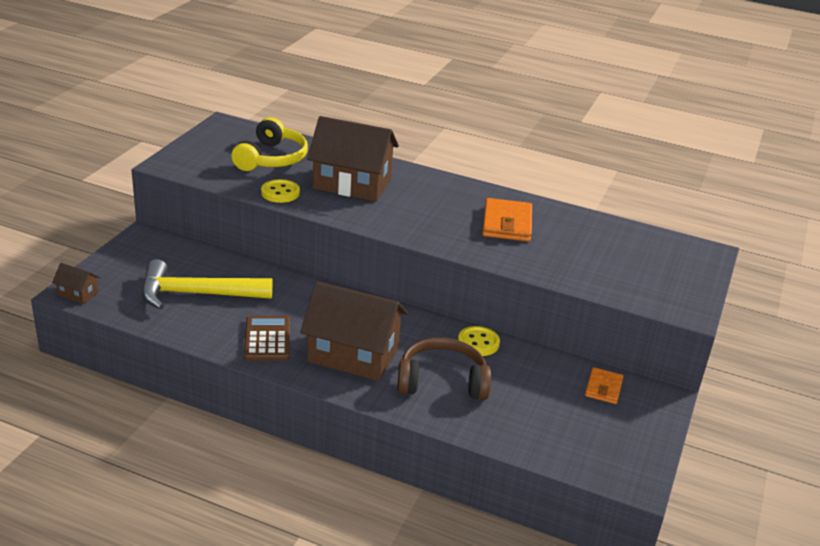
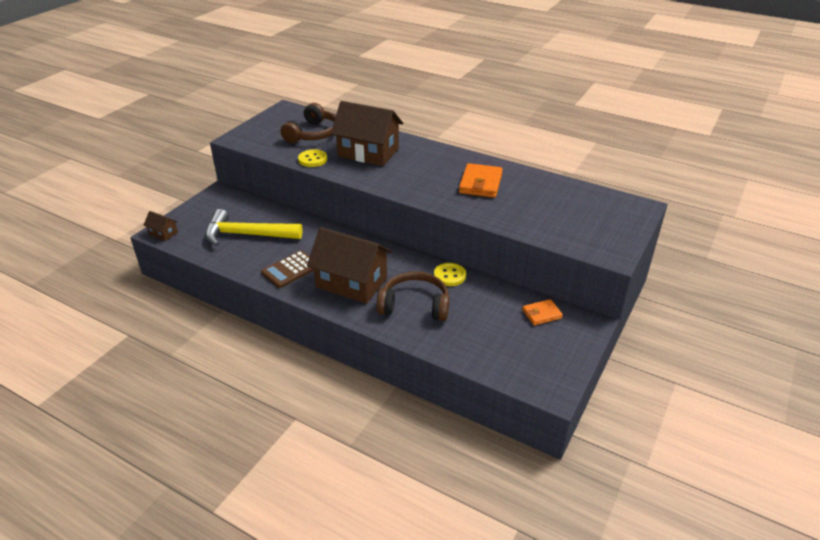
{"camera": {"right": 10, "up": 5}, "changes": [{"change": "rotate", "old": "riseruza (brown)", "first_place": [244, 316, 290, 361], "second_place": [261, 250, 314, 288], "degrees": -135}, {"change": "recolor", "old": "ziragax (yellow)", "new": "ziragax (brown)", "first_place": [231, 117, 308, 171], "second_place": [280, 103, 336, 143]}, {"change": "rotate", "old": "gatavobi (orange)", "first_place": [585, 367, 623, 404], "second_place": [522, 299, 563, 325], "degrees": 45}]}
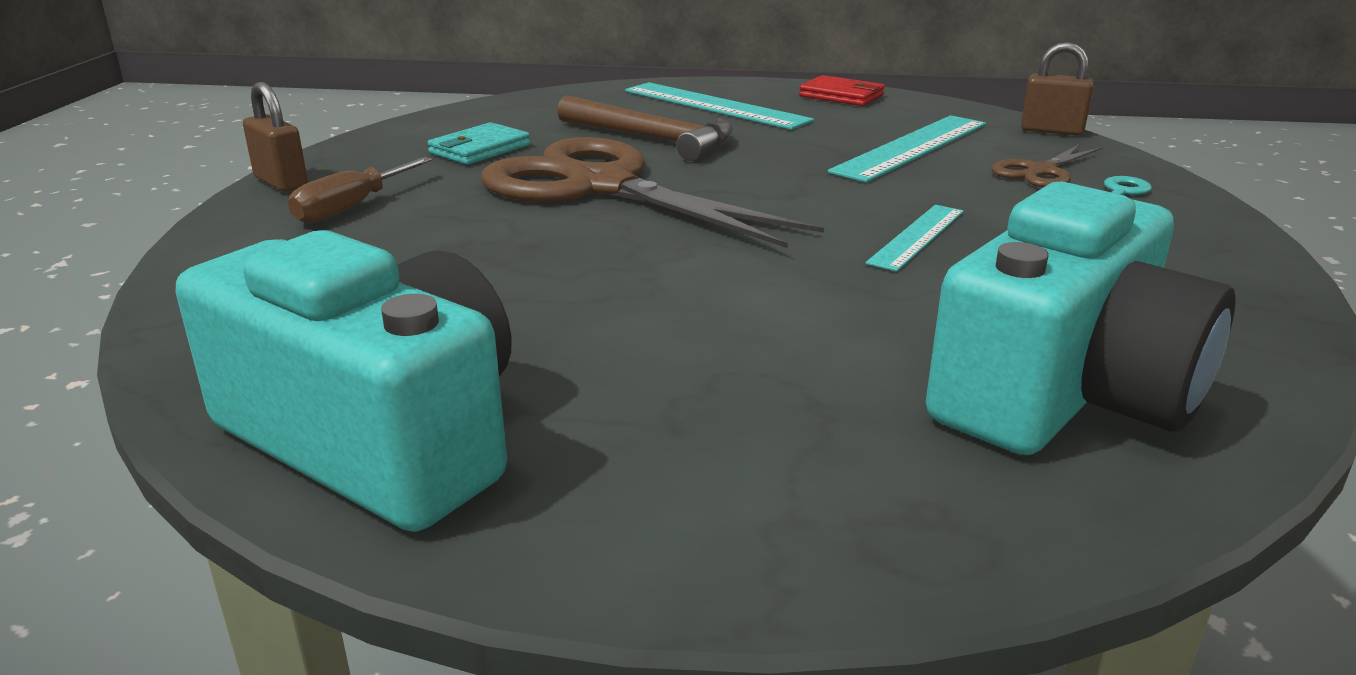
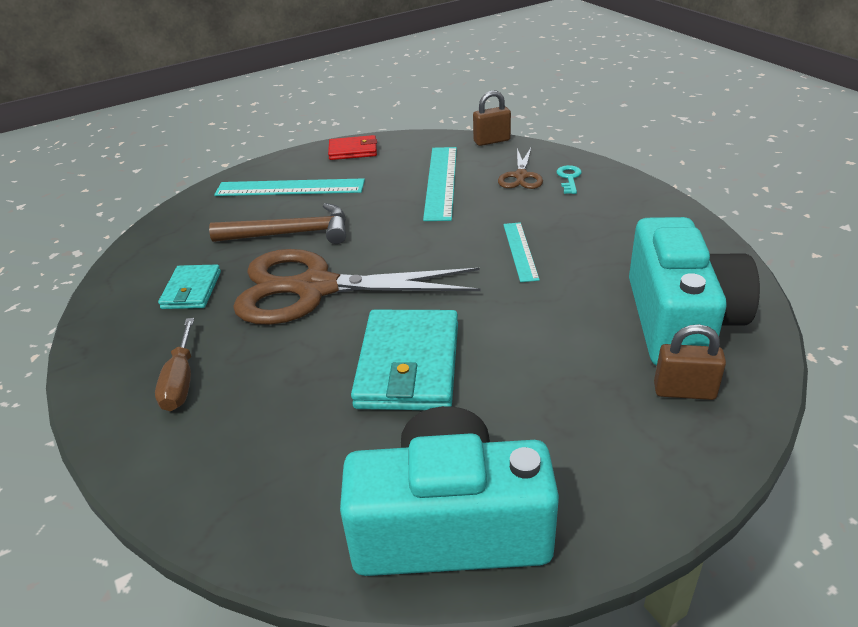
{"camera": {"right": -35, "up": 10}, "changes": [{"change": "insert", "new": "gatavobi (turquoise)", "second_place": [351, 310, 458, 410]}, {"change": "move", "old": "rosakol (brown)", "first_place": [243, 82, 308, 192], "second_place": [654, 324, 726, 400]}]}
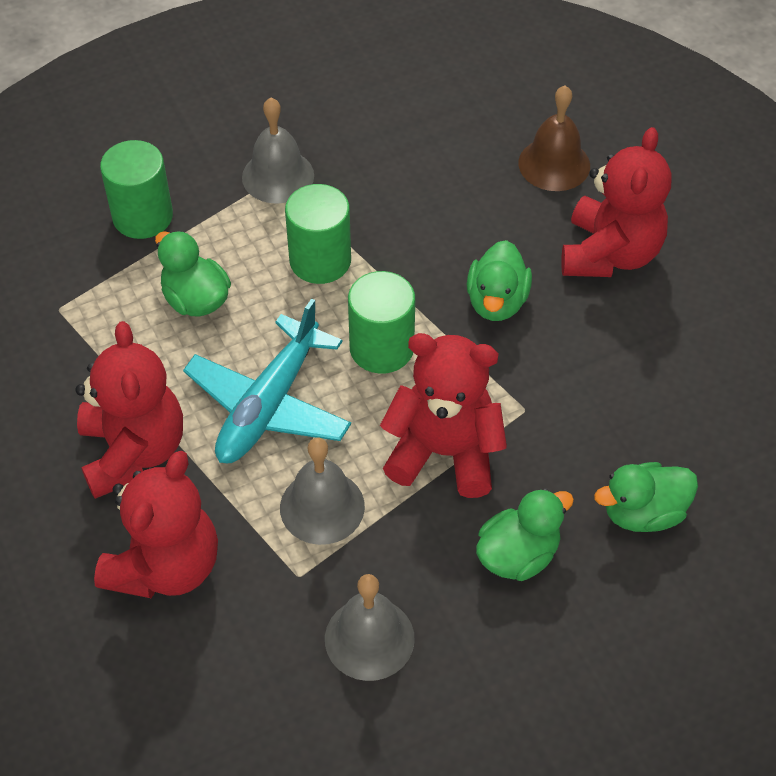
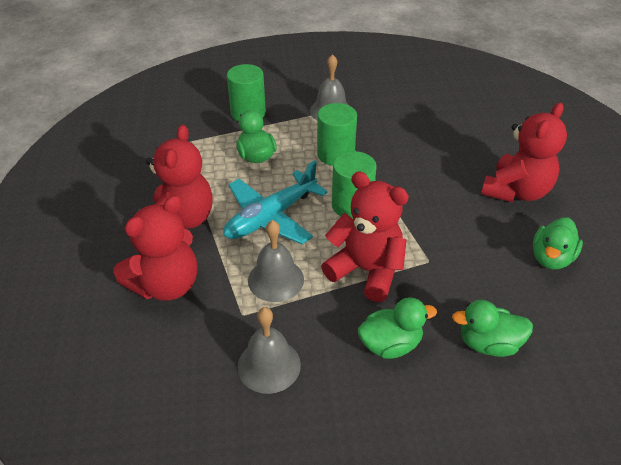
{"camera": {"right": 20, "up": -10}, "changes": [{"change": "move", "old": "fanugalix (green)", "first_place": [467, 240, 532, 321], "second_place": [533, 217, 583, 269]}, {"change": "delete", "old": "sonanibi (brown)", "first_place": [518, 85, 590, 191]}]}
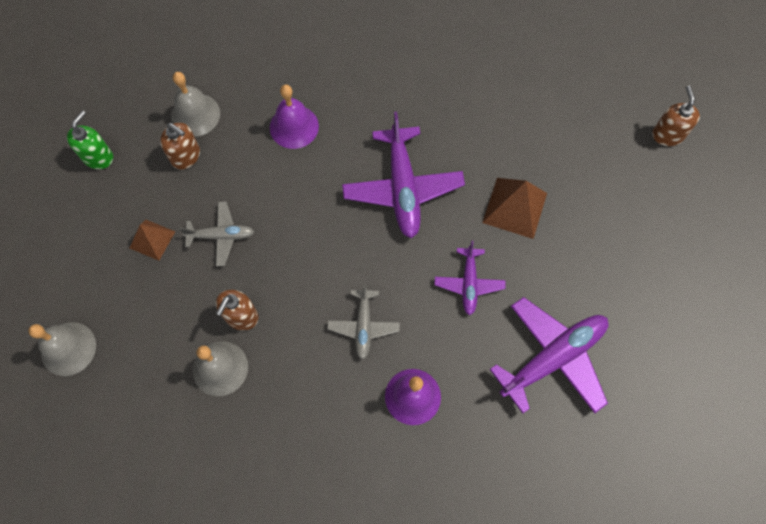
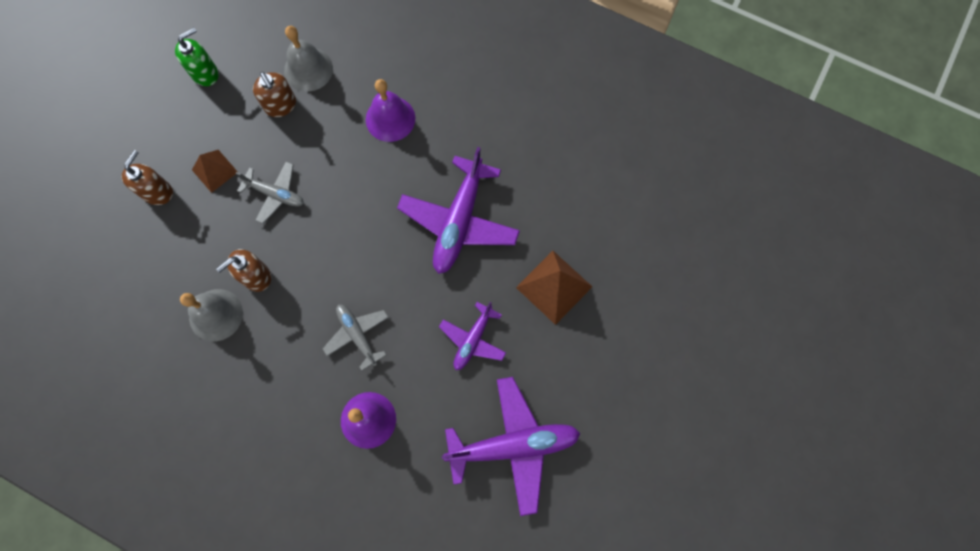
{"camera": {"right": 25, "up": 5}, "changes": [{"change": "move", "old": "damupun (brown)", "first_place": [652, 86, 700, 146], "second_place": [122, 150, 173, 205]}, {"change": "rotate", "old": "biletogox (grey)", "first_place": [327, 283, 400, 360], "second_place": [322, 304, 389, 371], "degrees": 120}, {"change": "delete", "old": "sonanibi (grey)", "first_place": [28, 322, 96, 376]}]}
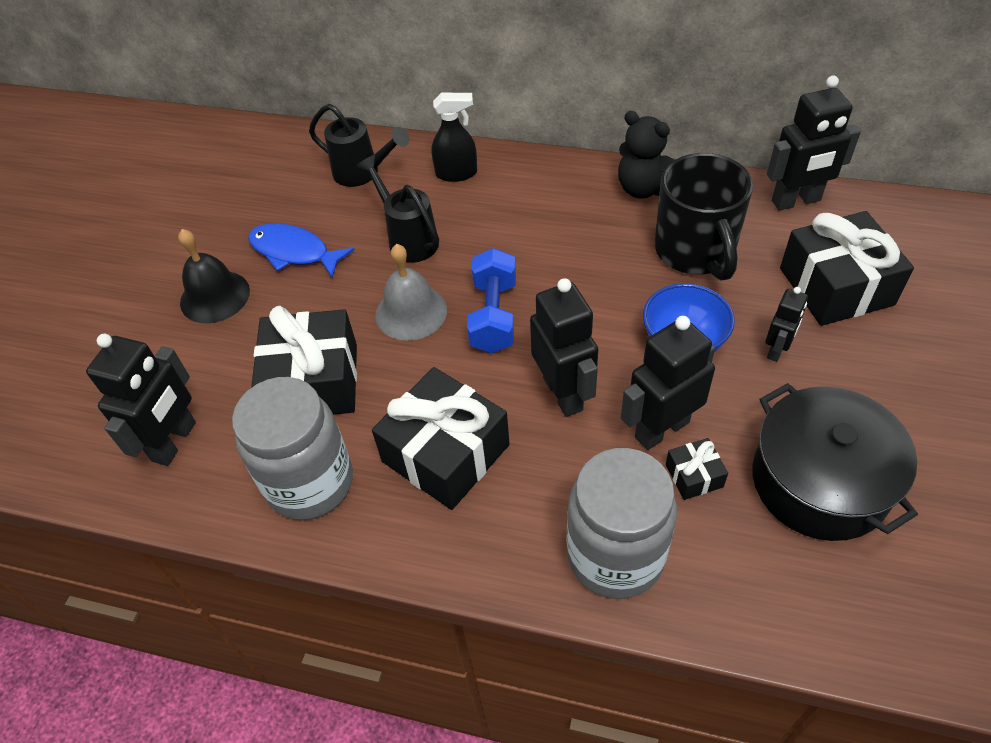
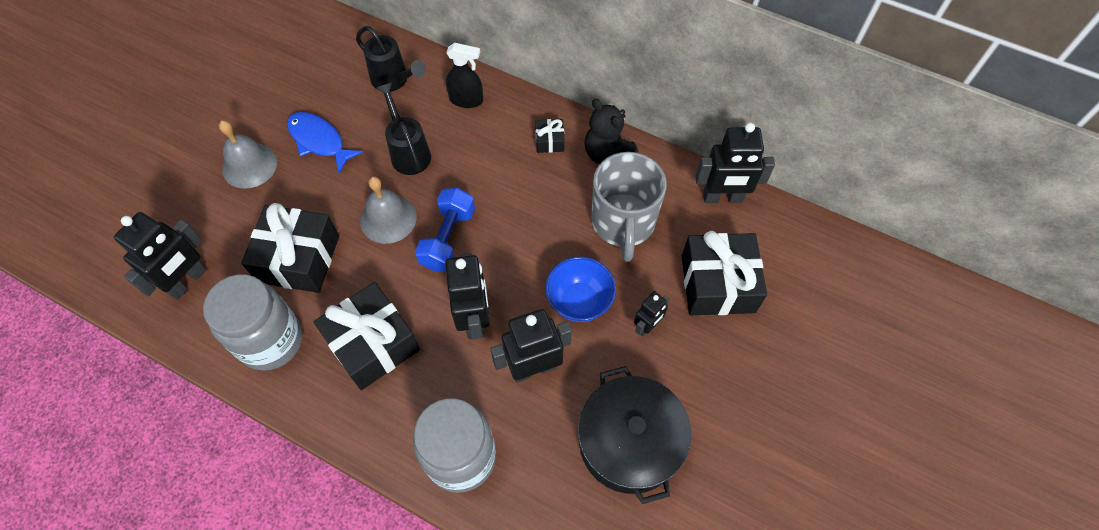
{"camera": {"right": 10, "up": 10}, "changes": [{"change": "recolor", "old": "sonanibi (black)", "new": "sonanibi (grey)", "first_place": [178, 229, 250, 323], "second_place": [219, 120, 277, 189]}, {"change": "move", "old": "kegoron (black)", "first_place": [666, 438, 728, 500], "second_place": [535, 119, 565, 153]}, {"change": "recolor", "old": "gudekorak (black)", "new": "gudekorak (grey)", "first_place": [655, 153, 753, 281], "second_place": [591, 152, 667, 262]}]}
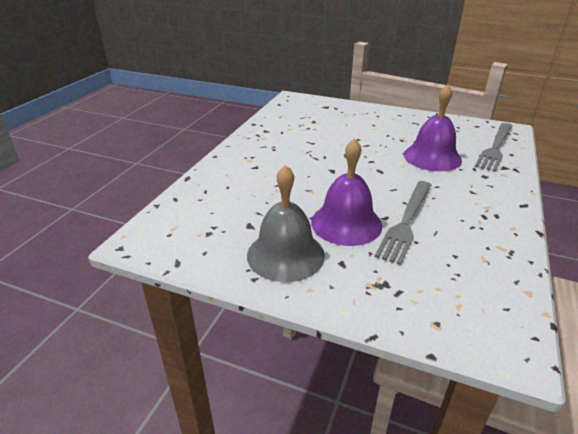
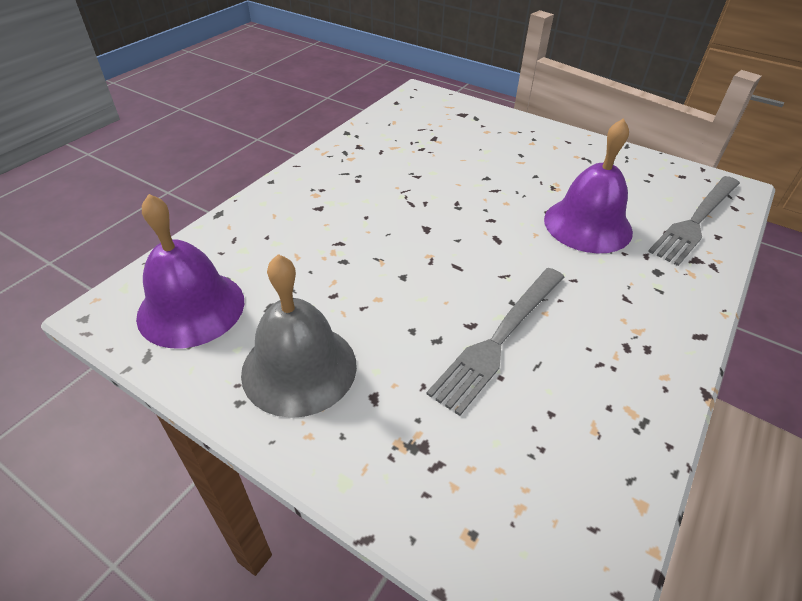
{"camera": {"right": 10, "up": 10}, "changes": [{"change": "move", "old": "sonanibi (purple)", "first_place": [311, 138, 382, 246], "second_place": [136, 194, 244, 348]}]}
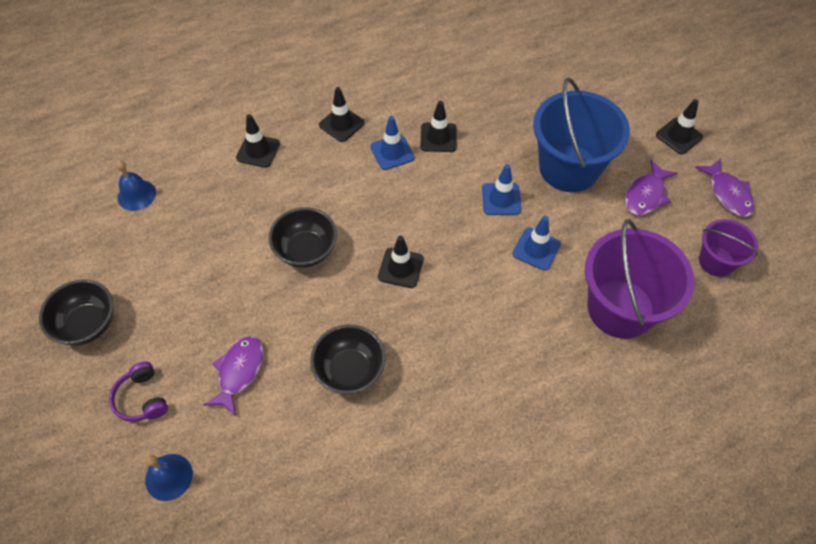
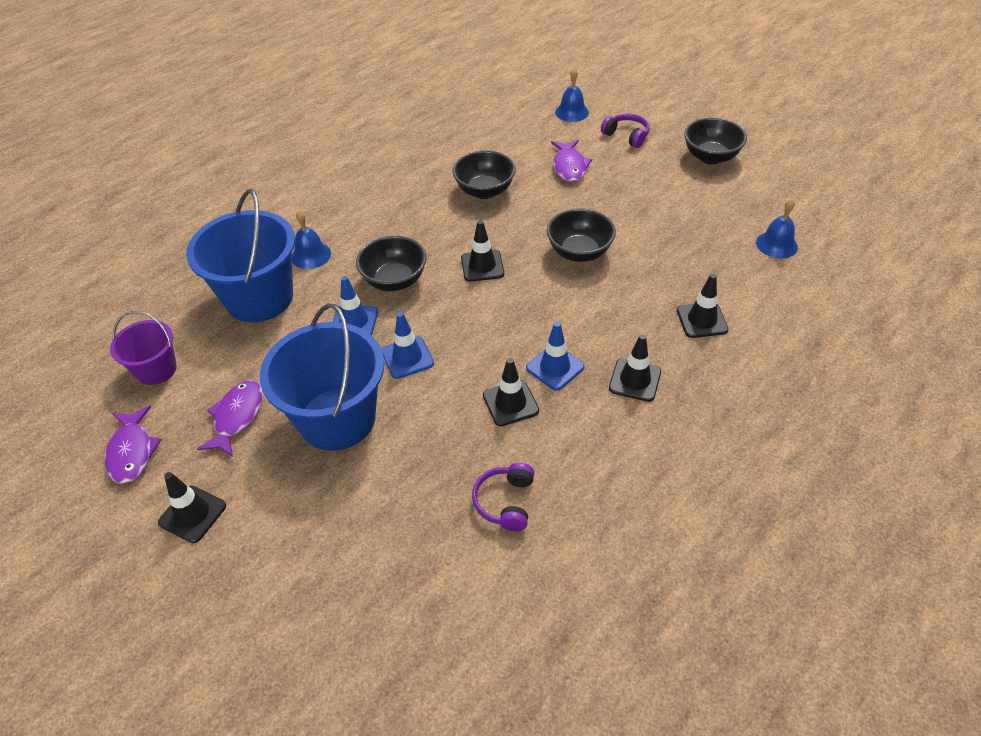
{"camera": {"right": 160, "up": -10}, "changes": [{"change": "rotate", "old": "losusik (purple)", "first_place": [695, 158, 755, 217], "second_place": [105, 406, 162, 483], "degrees": -150}, {"change": "recolor", "old": "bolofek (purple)", "new": "bolofek (blue)", "first_place": [585, 219, 695, 339], "second_place": [186, 188, 295, 322]}, {"change": "insert", "new": "sonanibi (blue)", "second_place": [292, 210, 331, 269]}, {"change": "insert", "new": "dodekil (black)", "second_place": [356, 236, 427, 291]}, {"change": "insert", "new": "ziragax (purple)", "second_place": [472, 463, 534, 531]}]}
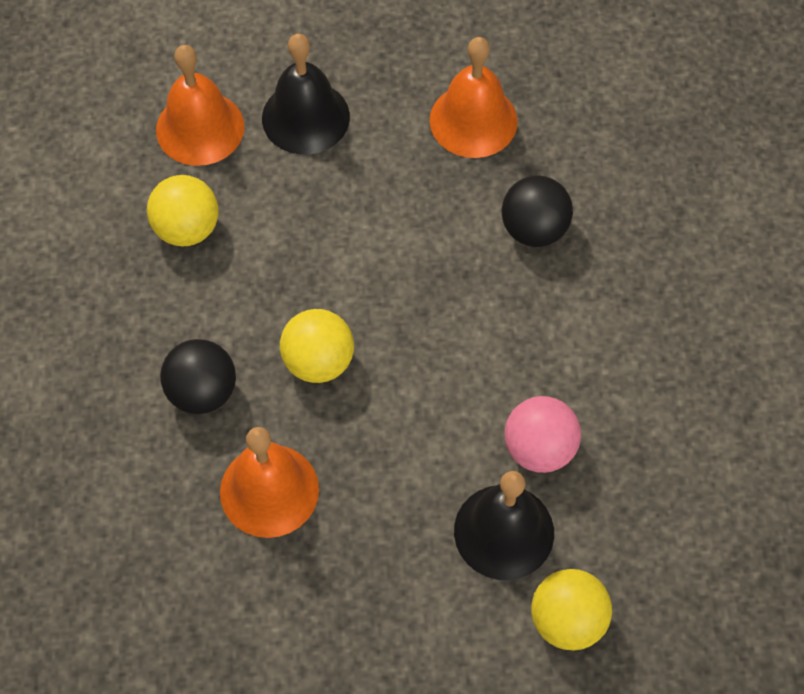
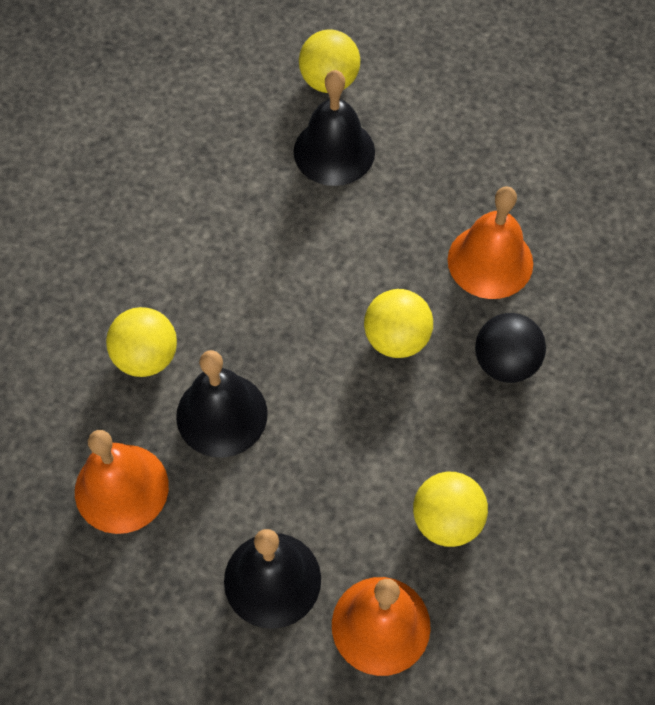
{"camera": {"right": -150, "up": 0}, "changes": [{"change": "recolor", "old": "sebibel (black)", "new": "sebibel (yellow)", "first_place": [502, 176, 573, 247], "second_place": [106, 307, 177, 377]}, {"change": "insert", "new": "sonanibi (black)", "second_place": [176, 350, 268, 457]}, {"change": "delete", "old": "sebibel (pink)", "first_place": [505, 396, 581, 473]}]}
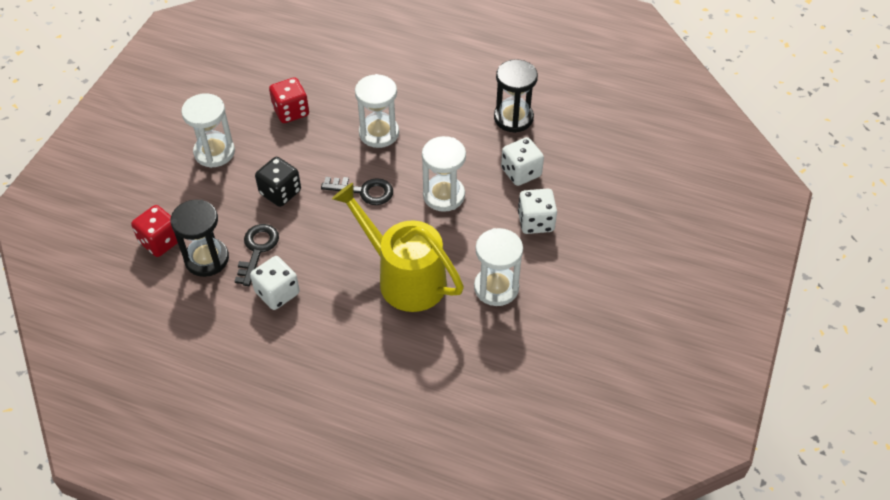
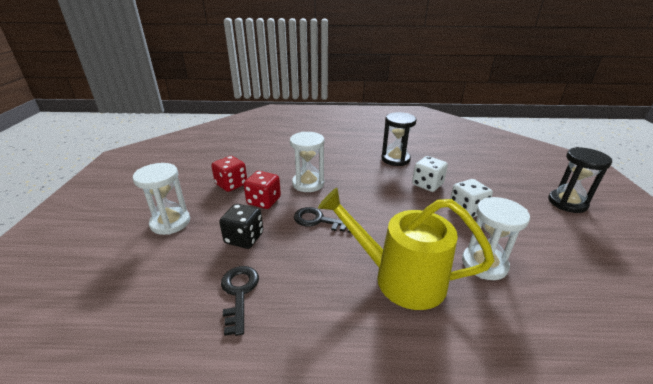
{"camera": {"right": -20, "up": -20}, "changes": [{"change": "move", "old": "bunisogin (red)", "first_place": [131, 205, 178, 257], "second_place": [244, 171, 281, 209]}, {"change": "rotate", "old": "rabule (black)", "first_place": [321, 177, 393, 205], "second_place": [294, 207, 351, 233], "degrees": -150}, {"change": "move", "old": "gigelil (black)", "first_place": [170, 199, 229, 277], "second_place": [548, 147, 612, 213]}, {"change": "delete", "old": "bunisogin (white)", "first_place": [250, 256, 300, 310]}, {"change": "delete", "old": "gigelil (white)", "first_place": [422, 136, 466, 212]}]}
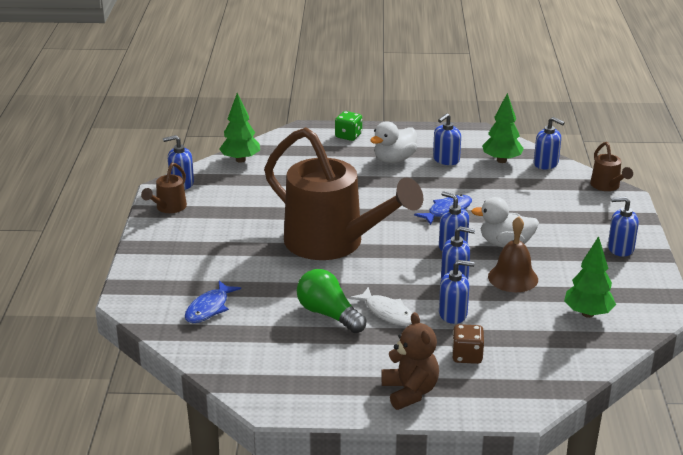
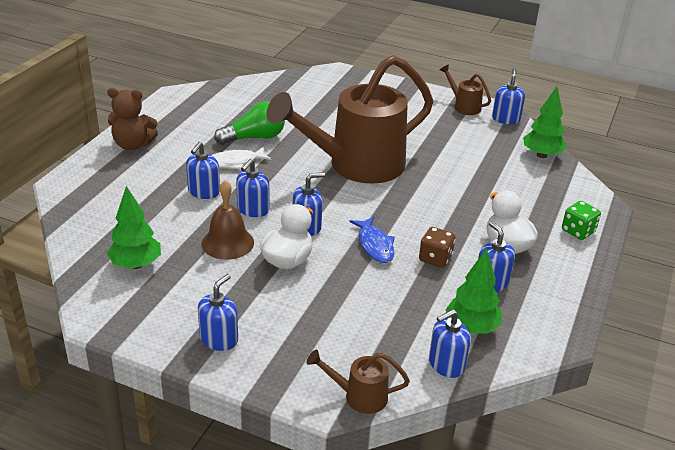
{"camera": {"right": 110, "up": 5}, "changes": [{"change": "move", "old": "bunisogin (brown)", "first_place": [452, 324, 484, 364], "second_place": [419, 227, 455, 268]}, {"change": "delete", "old": "losusik (blue)", "first_place": [185, 281, 241, 323]}]}
